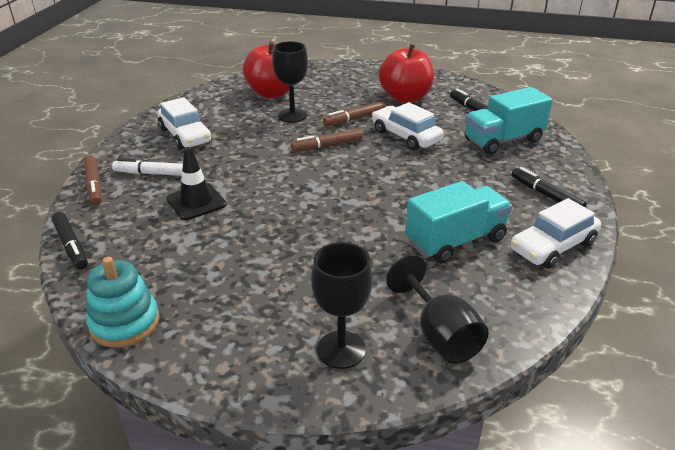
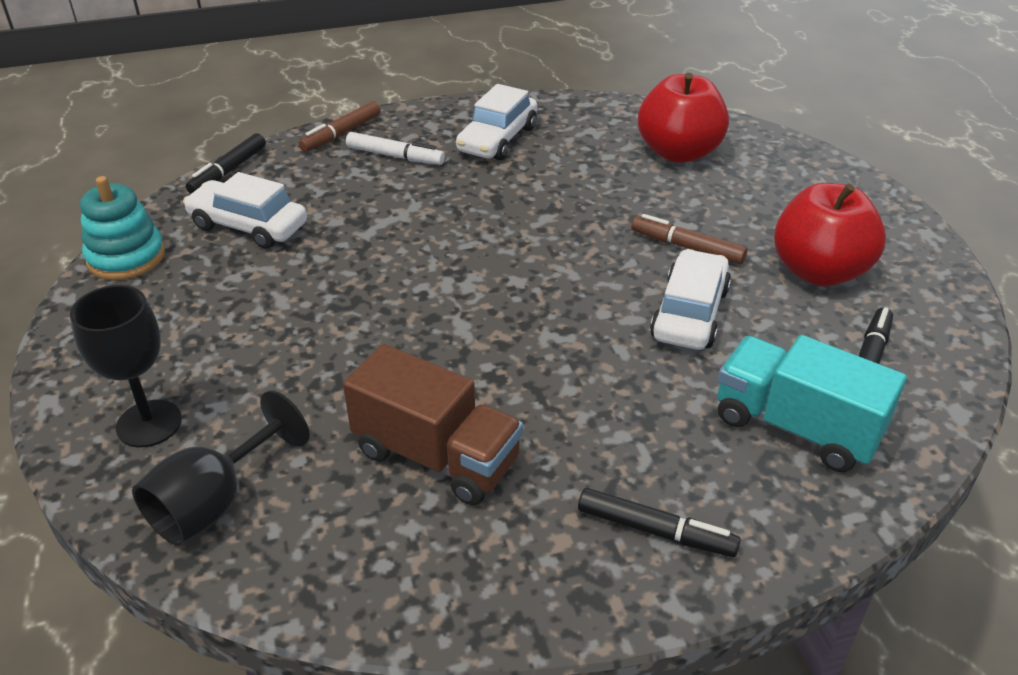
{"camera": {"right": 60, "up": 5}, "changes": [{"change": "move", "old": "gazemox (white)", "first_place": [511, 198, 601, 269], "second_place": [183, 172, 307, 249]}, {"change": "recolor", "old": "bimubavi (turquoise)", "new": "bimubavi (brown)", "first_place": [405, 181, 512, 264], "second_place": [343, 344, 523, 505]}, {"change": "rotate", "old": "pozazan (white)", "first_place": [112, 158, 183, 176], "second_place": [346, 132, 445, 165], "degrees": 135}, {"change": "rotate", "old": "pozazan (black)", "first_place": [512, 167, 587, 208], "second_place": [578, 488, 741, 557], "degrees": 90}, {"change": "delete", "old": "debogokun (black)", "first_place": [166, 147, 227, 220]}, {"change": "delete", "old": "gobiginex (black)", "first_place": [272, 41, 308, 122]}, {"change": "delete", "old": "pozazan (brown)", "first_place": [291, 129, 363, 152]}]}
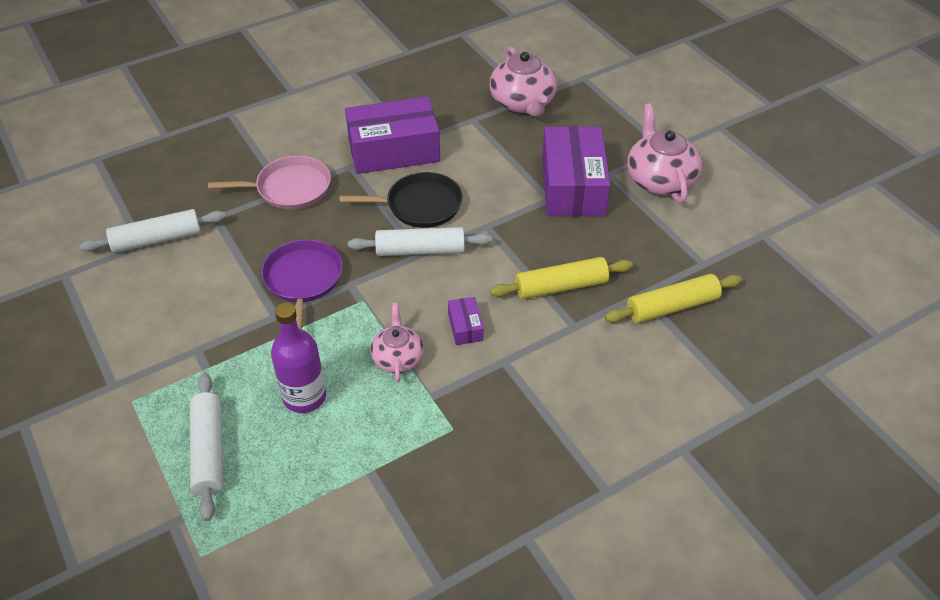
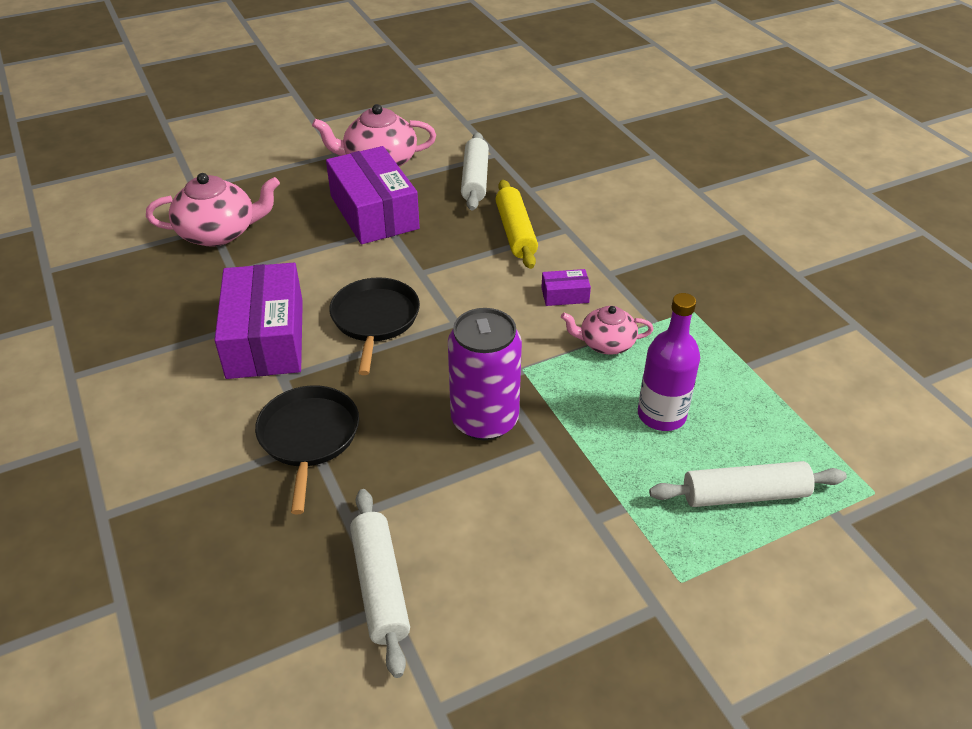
{"camera": {"right": -85, "up": -5}, "changes": [{"change": "recolor", "old": "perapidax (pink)", "new": "perapidax (black)", "first_place": [208, 156, 331, 210], "second_place": [255, 385, 359, 514]}, {"change": "rotate", "old": "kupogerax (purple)", "first_place": [542, 126, 611, 216], "second_place": [326, 146, 420, 244], "degrees": 60}, {"change": "replace", "old": "perapidax (purple)", "new": "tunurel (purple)", "first_place": [261, 239, 343, 330], "second_place": [448, 308, 522, 440]}, {"change": "move", "old": "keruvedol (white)", "first_place": [348, 227, 492, 256], "second_place": [461, 132, 489, 210]}, {"change": "delete", "old": "keruvedol (yellow)", "first_place": [605, 274, 742, 323]}]}
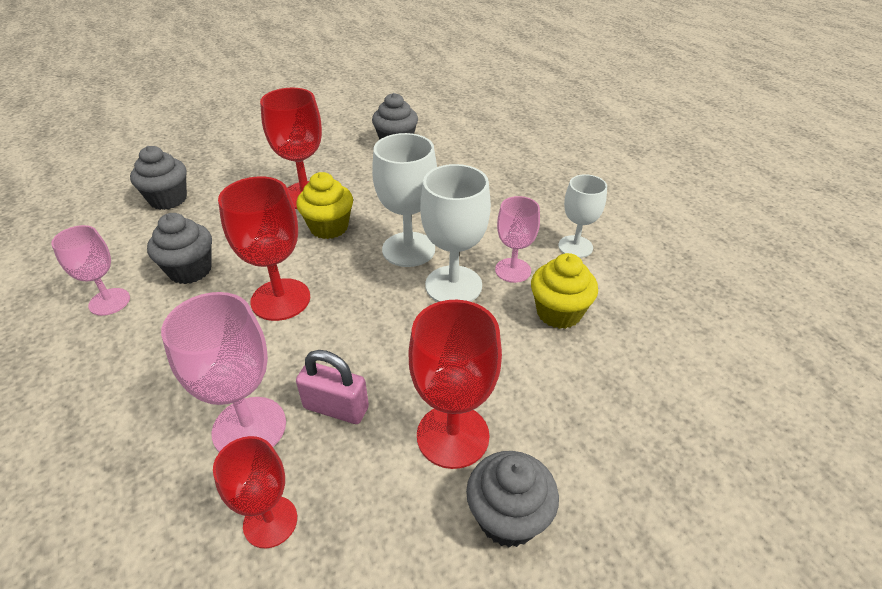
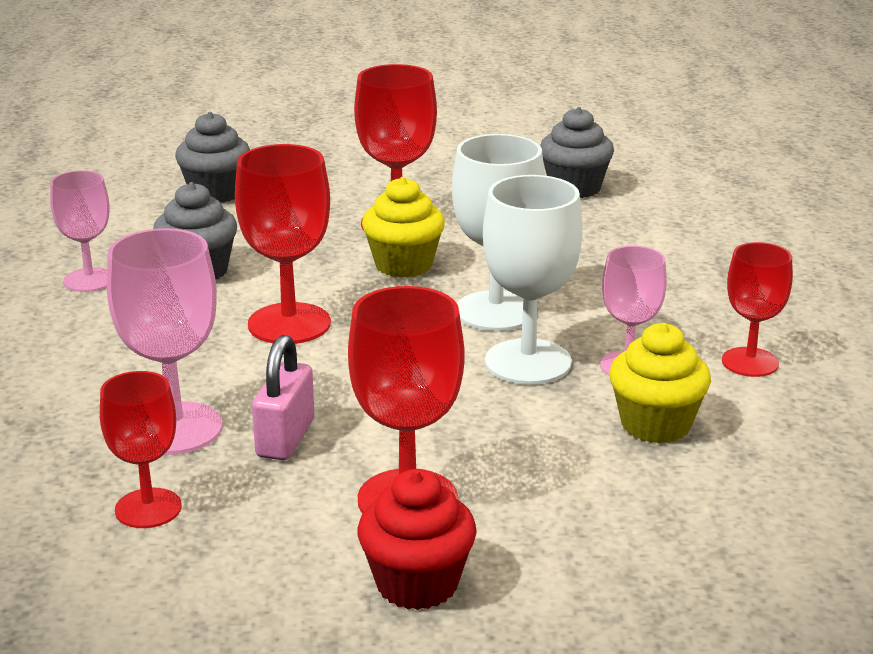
{"camera": {"right": 25, "up": -15}, "changes": [{"change": "rotate", "old": "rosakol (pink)", "first_place": [296, 350, 369, 424], "second_place": [252, 335, 314, 460], "degrees": 60}, {"change": "recolor", "old": "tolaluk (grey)", "new": "tolaluk (red)", "first_place": [466, 451, 559, 547], "second_place": [357, 469, 477, 610]}, {"change": "recolor", "old": "gobiginex (white)", "new": "gobiginex (red)", "first_place": [558, 174, 607, 258], "second_place": [722, 242, 793, 377]}]}
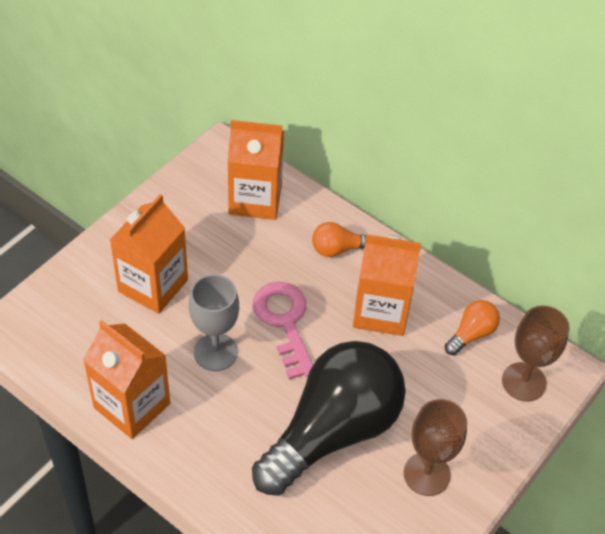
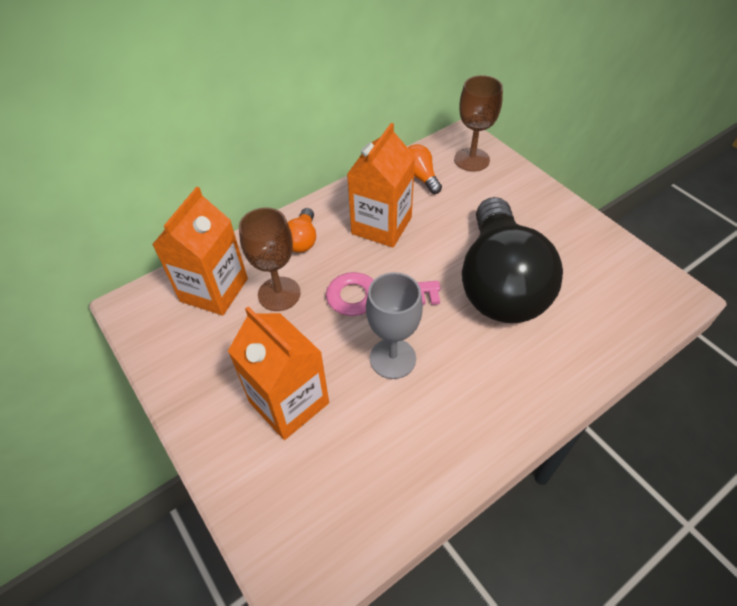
{"camera": {"right": -70, "up": 0}, "changes": [{"change": "move", "old": "gobiginex (brown)", "first_place": [404, 399, 467, 496], "second_place": [239, 207, 301, 311]}, {"change": "rotate", "old": "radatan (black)", "first_place": [252, 341, 406, 496], "second_place": [462, 197, 563, 323], "degrees": -150}, {"change": "delete", "old": "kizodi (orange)", "first_place": [83, 320, 170, 439]}]}
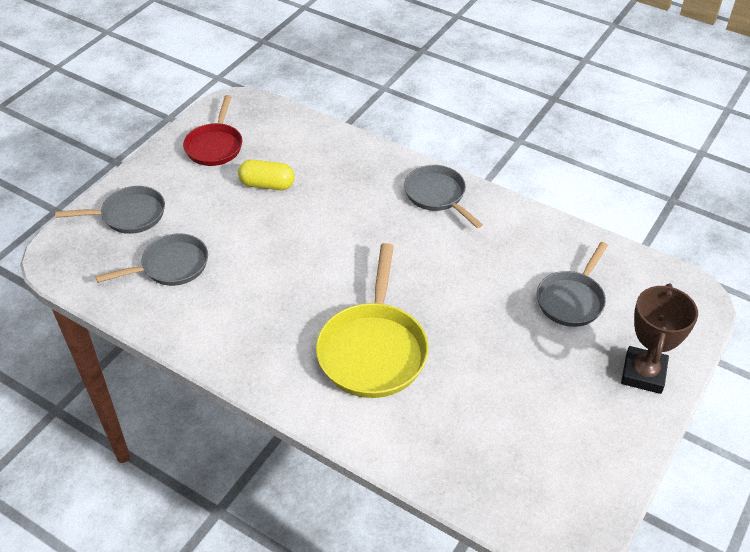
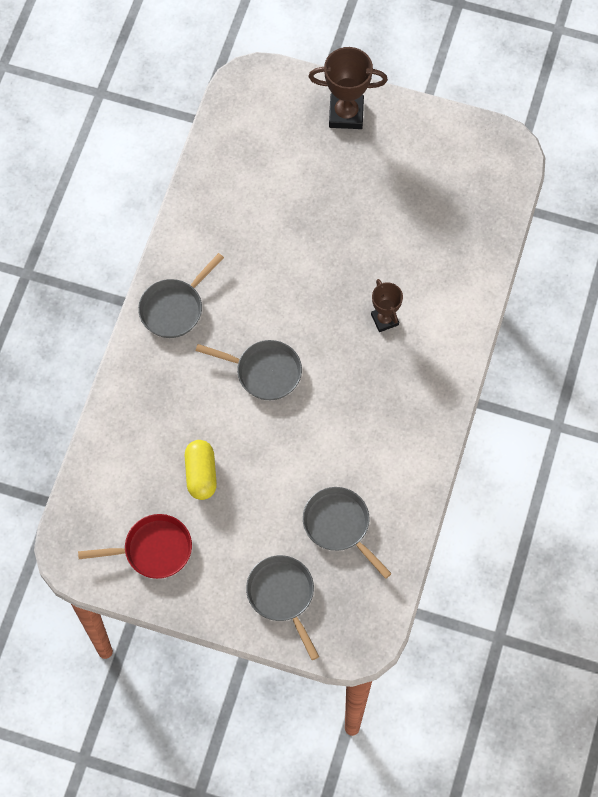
{"camera": {"right": -105, "up": 20}, "changes": [{"change": "move", "old": "perapidax (grey)", "first_place": [537, 242, 608, 327], "second_place": [195, 340, 302, 400]}, {"change": "replace", "old": "perapidax (yellow)", "new": "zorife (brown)", "first_place": [316, 243, 429, 398], "second_place": [371, 279, 403, 332]}]}
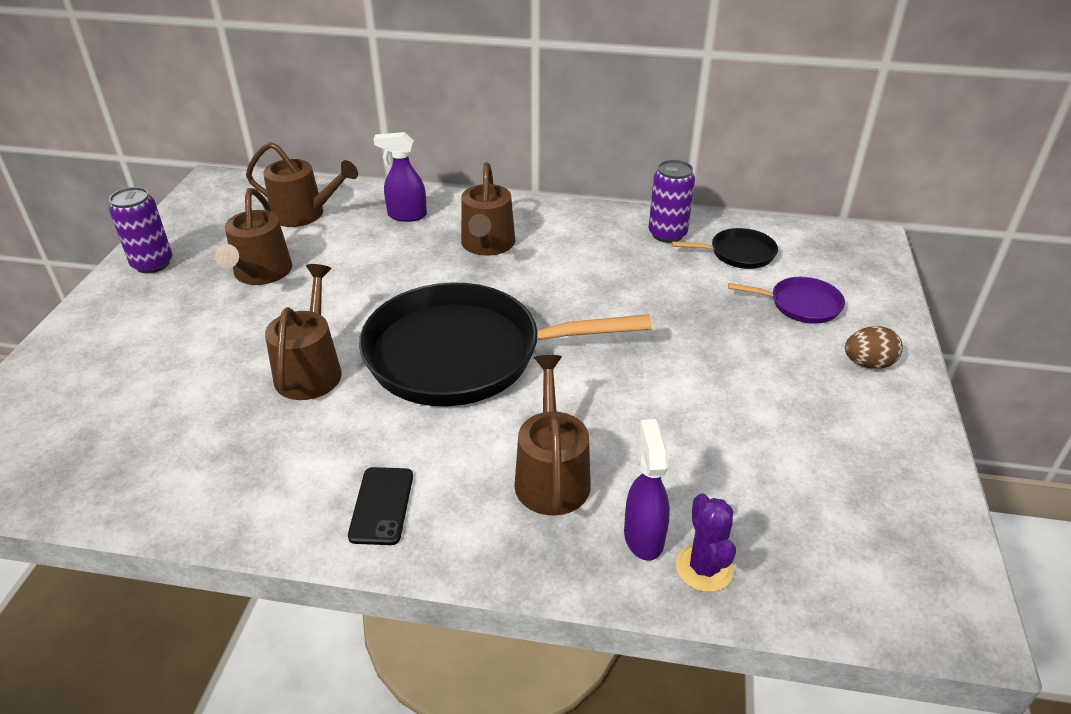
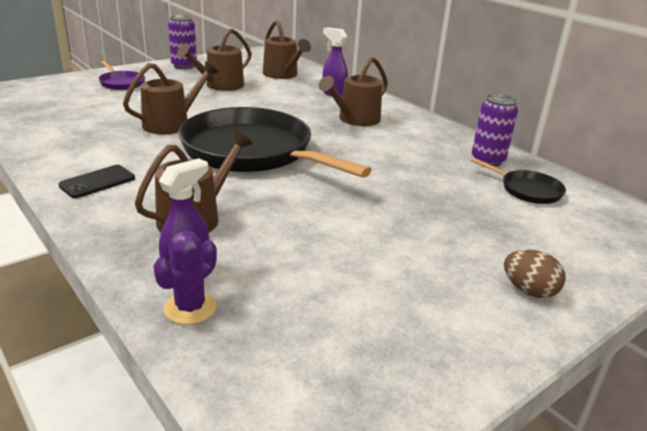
{"camera": {"right": 40, "up": -10}, "changes": [{"change": "move", "old": "perapidax (purple)", "first_place": [728, 277, 845, 324], "second_place": [98, 61, 145, 90]}]}
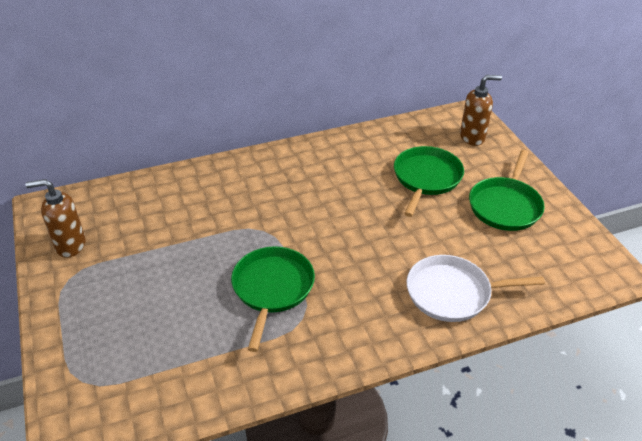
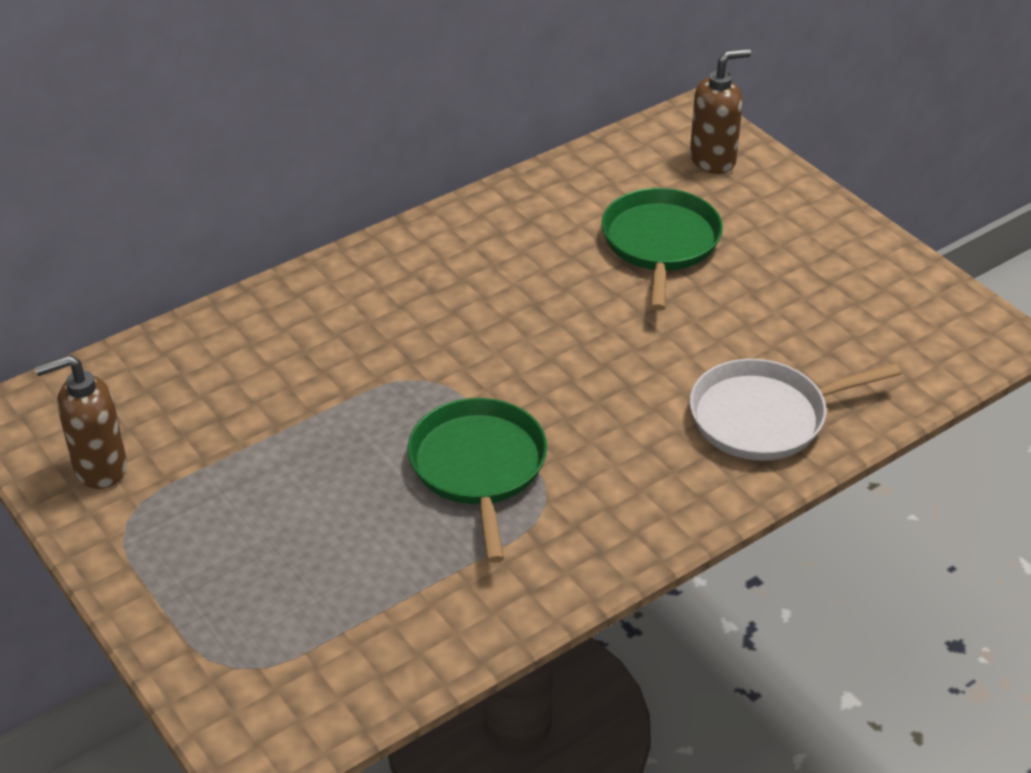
{"camera": {"right": -15, "up": 0}, "changes": [{"change": "delete", "old": "perapidax (green)", "first_place": [469, 150, 545, 231]}]}
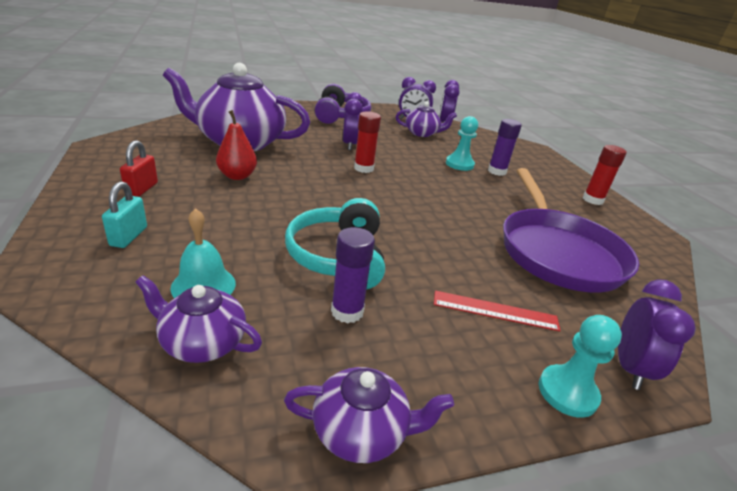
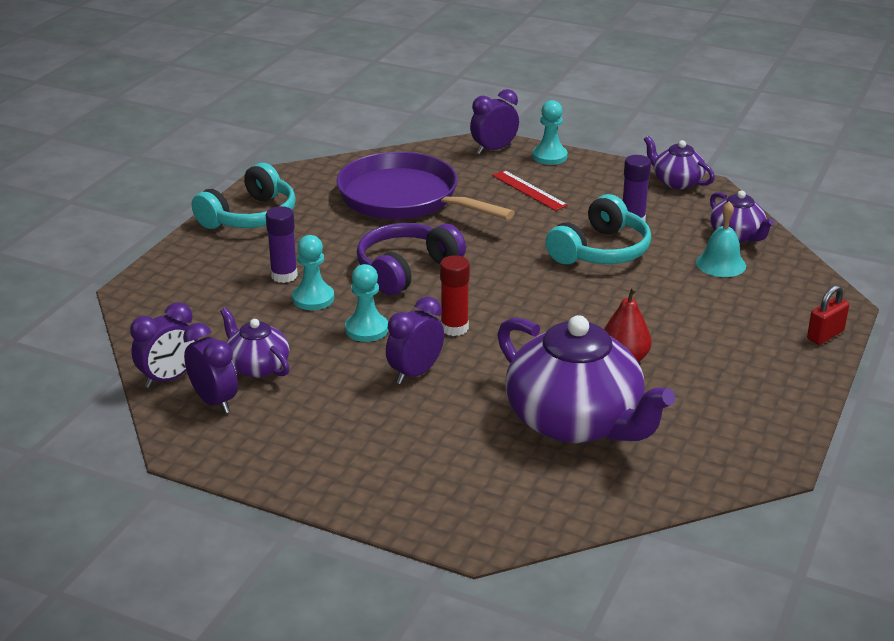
{"camera": {"right": -135, "up": 0}, "changes": [{"change": "replace", "old": "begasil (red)", "new": "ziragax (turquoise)", "first_place": [583, 145, 627, 205], "second_place": [192, 163, 296, 229]}, {"change": "rotate", "old": "perapidax (purple)", "first_place": [503, 168, 639, 293], "second_place": [336, 152, 515, 220], "degrees": -90}, {"change": "insert", "new": "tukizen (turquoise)", "second_place": [345, 264, 388, 342]}, {"change": "move", "old": "ziragax (purple)", "first_place": [315, 84, 371, 124], "second_place": [357, 223, 466, 295]}, {"change": "move", "old": "rosakol (red)", "first_place": [120, 140, 158, 197], "second_place": [807, 285, 849, 345]}, {"change": "delete", "old": "rosakol (turquoise)", "first_place": [102, 181, 147, 248]}]}
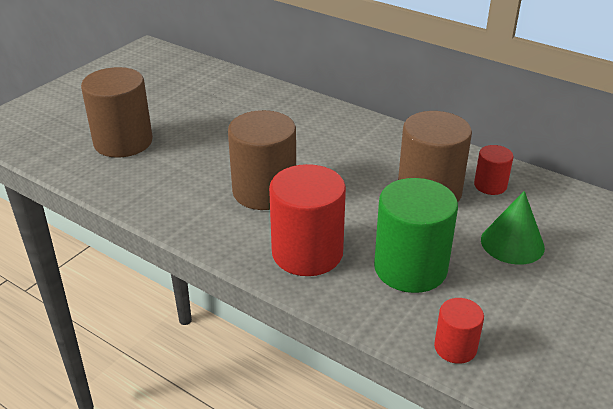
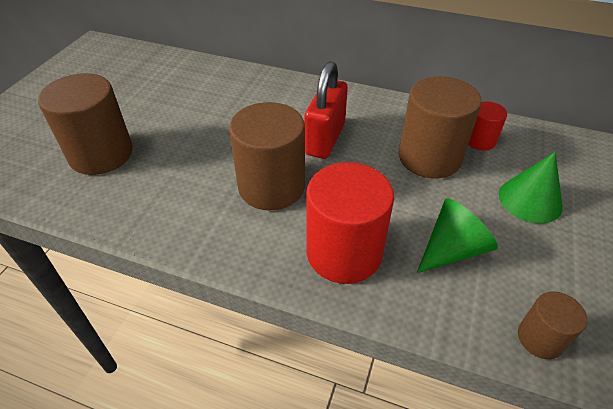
{"camera": {"right": -15, "up": 10}, "changes": [{"change": "insert", "new": "rosakol (red)", "second_place": [305, 61, 348, 159]}, {"change": "replace", "old": "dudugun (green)", "new": "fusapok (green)", "first_place": [374, 178, 458, 293], "second_place": [417, 198, 498, 273]}, {"change": "recolor", "old": "dudugun (red)", "new": "dudugun (brown)", "first_place": [434, 298, 484, 364], "second_place": [518, 291, 587, 359]}]}
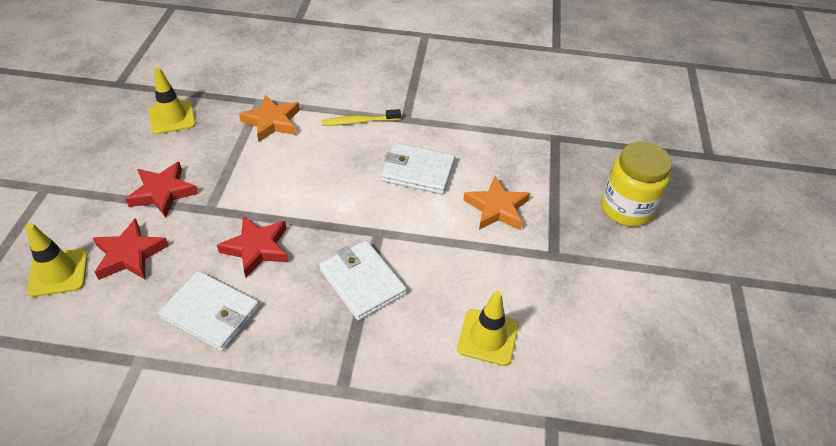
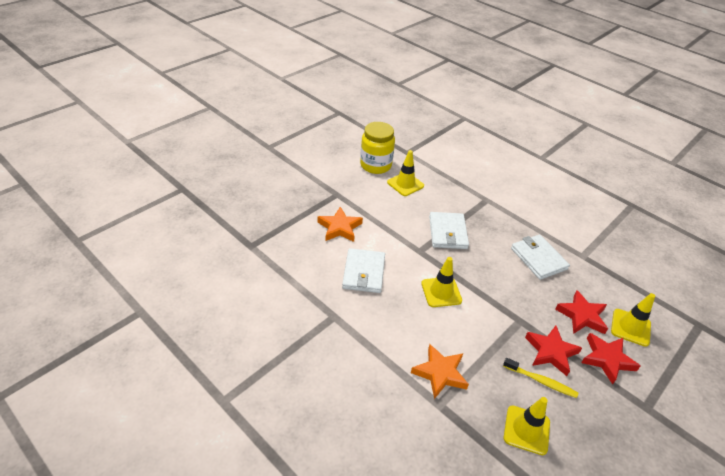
{"camera": {"right": -145, "up": -5}, "changes": [{"change": "rotate", "old": "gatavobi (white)", "first_place": [381, 142, 455, 194], "second_place": [342, 248, 385, 293], "degrees": 45}, {"change": "move", "old": "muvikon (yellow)", "first_place": [601, 142, 672, 227], "second_place": [360, 122, 395, 174]}, {"change": "insert", "new": "debogokun (yellow)", "second_place": [421, 257, 462, 307]}, {"change": "move", "old": "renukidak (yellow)", "first_place": [322, 109, 401, 126], "second_place": [503, 358, 578, 398]}, {"change": "move", "old": "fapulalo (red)", "first_place": [217, 216, 289, 278], "second_place": [581, 333, 640, 385]}]}
